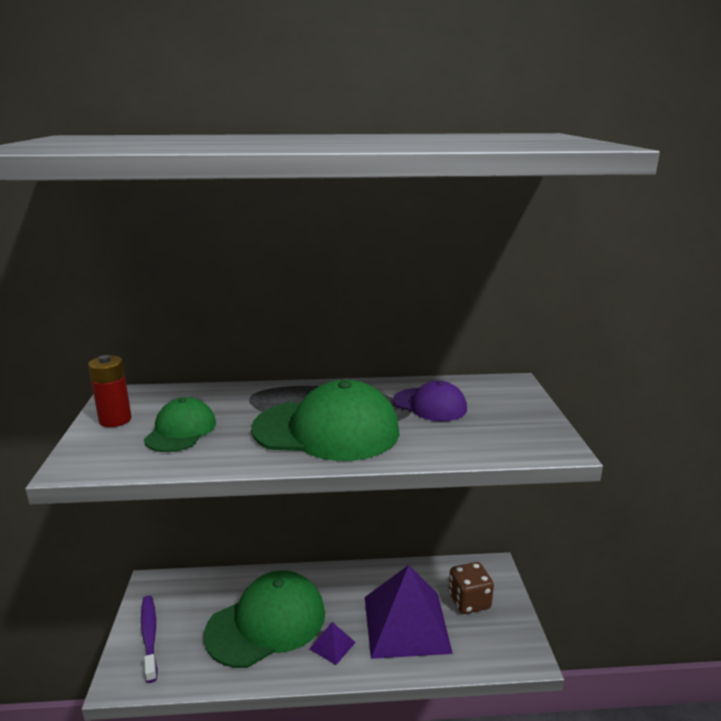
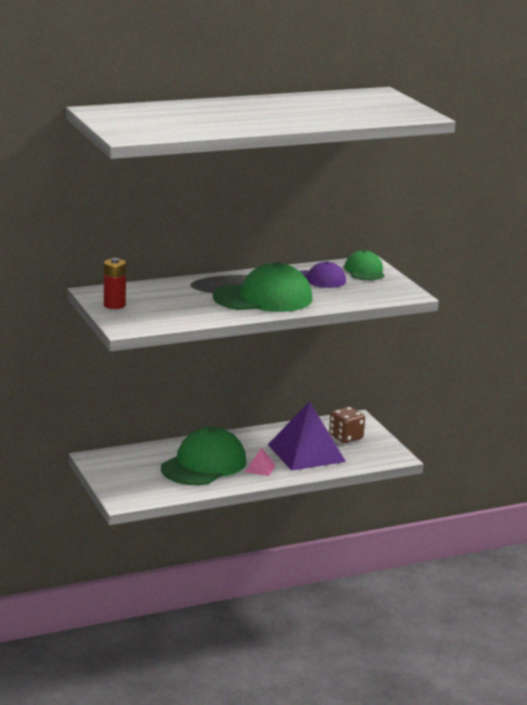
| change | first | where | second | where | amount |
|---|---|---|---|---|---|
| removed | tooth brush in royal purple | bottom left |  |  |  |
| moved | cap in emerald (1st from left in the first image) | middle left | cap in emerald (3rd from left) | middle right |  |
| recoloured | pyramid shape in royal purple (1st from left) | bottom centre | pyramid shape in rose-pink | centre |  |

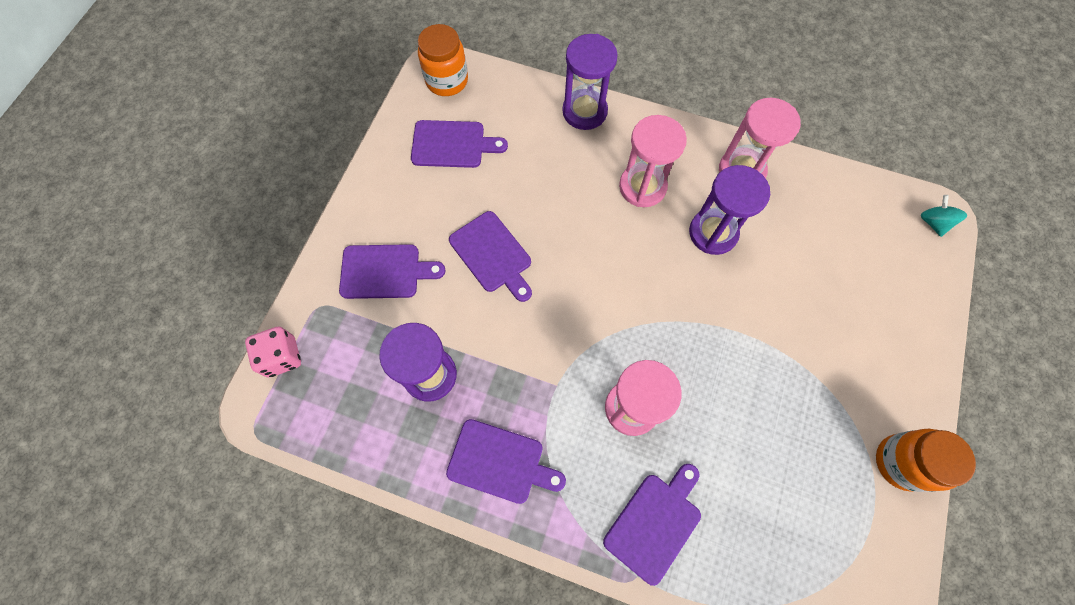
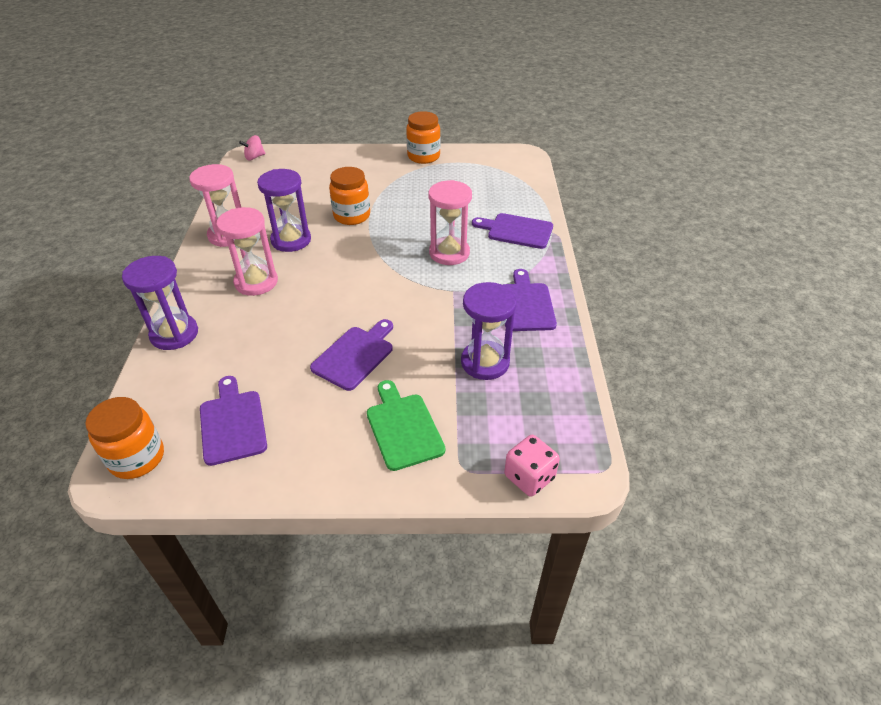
| change | first | where | second | where | amount |
|---|---|---|---|---|---|
| recoloured | bread board in royal purple (1st from left) | centre | bread board in emerald | centre |  |
| recoloured | toy top in teal | middle right | toy top in rose-pink | top left |  |
| added |  |  | jar in orange-coloured (2nd from left) | top centre |  |

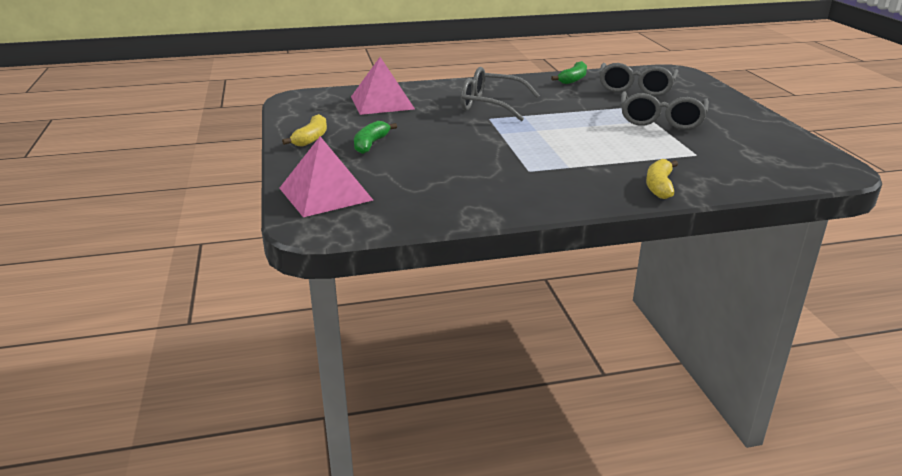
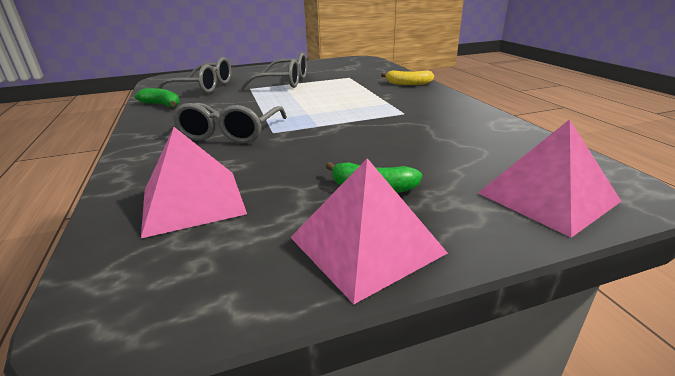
| change | first | where | second | where | amount |
|---|---|---|---|---|---|
| replaced | toy banana in golden (1st from left) | top centre | pyramid shape in rose-pink (2nd from left) | centre |  |

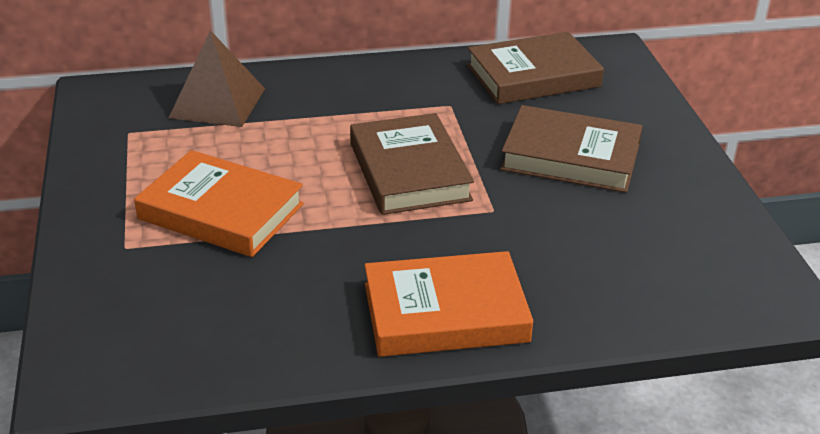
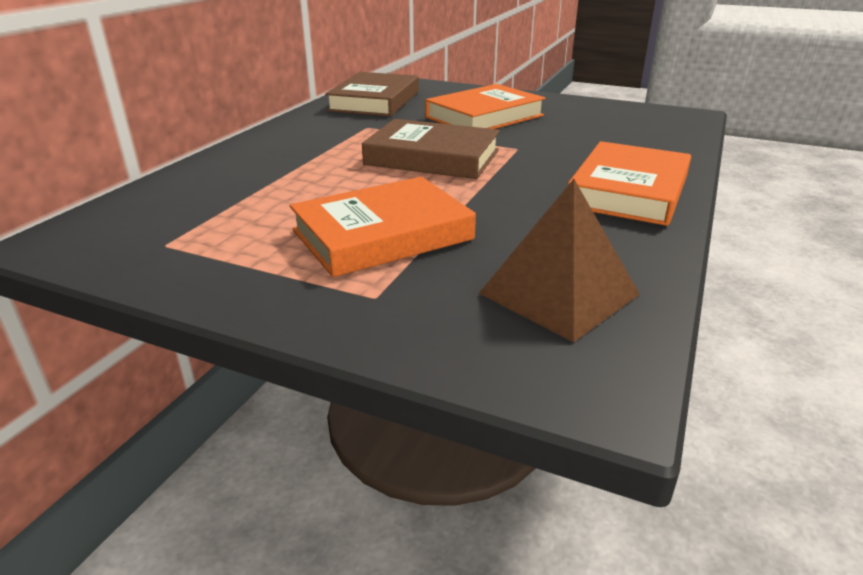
| change | first | where | second | where | amount |
|---|---|---|---|---|---|
| moved | pyramid shape in brown | top left |  | centre |  |
| recoloured | hardback in brown (3rd from left) | middle right | hardback in orange-coloured (2nd from left) | top centre |  |

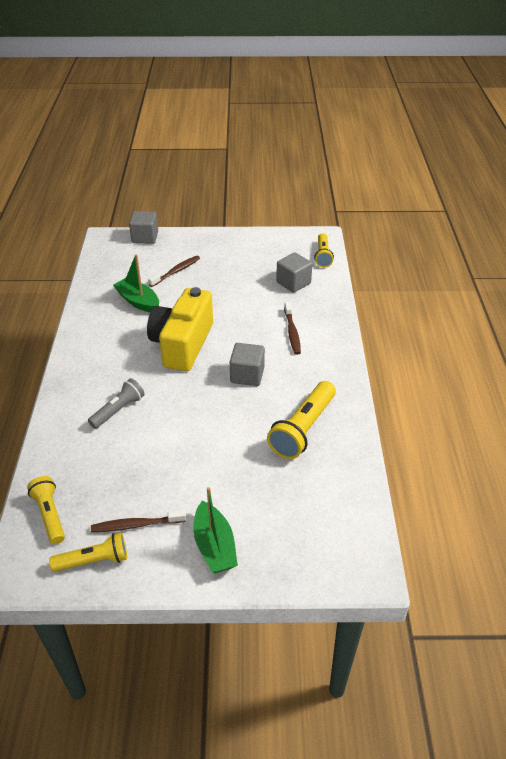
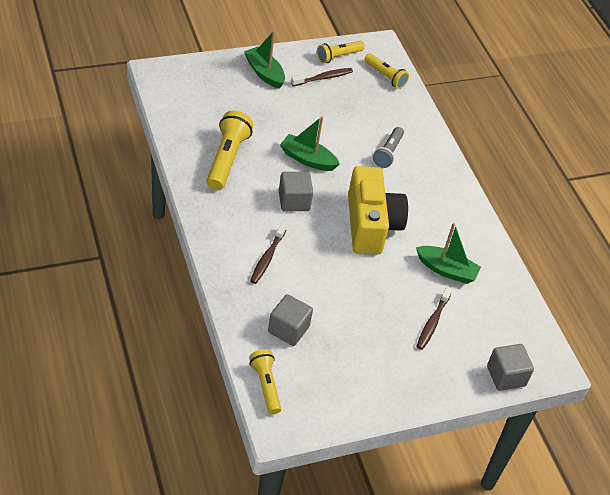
| change | first | where | second | where | amount |
|---|---|---|---|---|---|
| turned | tooth brush in brown (3rd from left in the first image) | centre | tooth brush in brown (1st from left) | centre | 135 degrees counterclockwise |
| added |  |  | toy boat in emerald (2nd from left) | top centre |  |

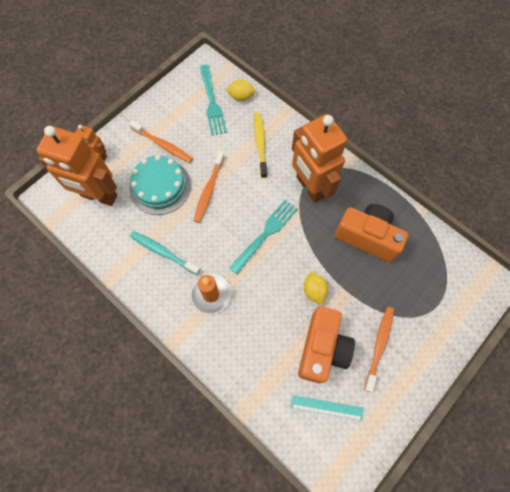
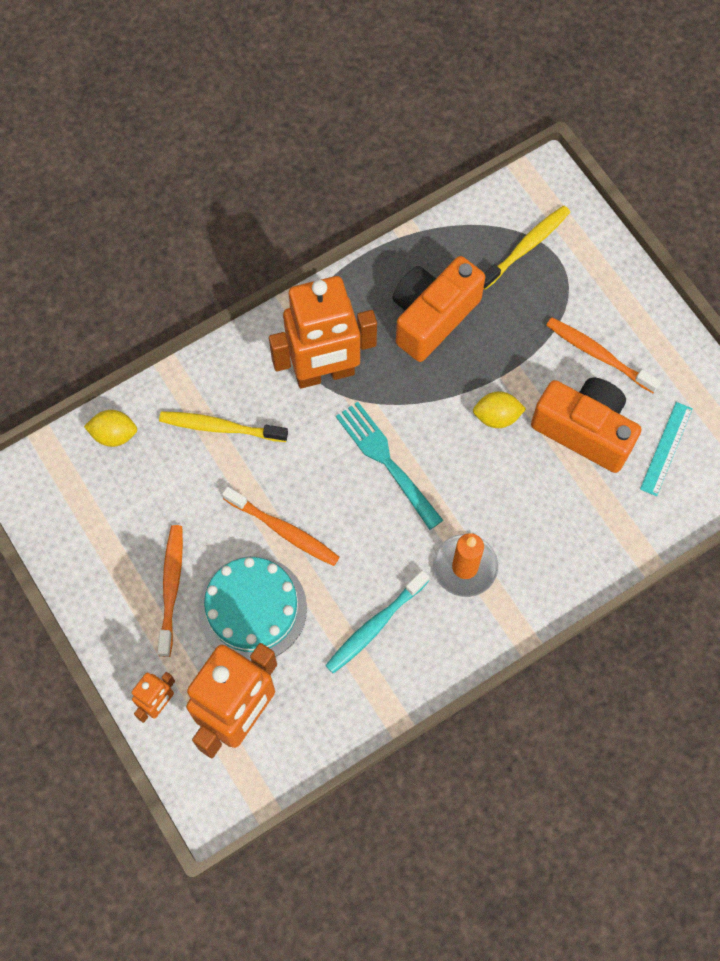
| change | first | where | second | where | amount |
|---|---|---|---|---|---|
| turned | tooth brush in orange-coloured (1st from left) | top left |  | middle left | 45 degrees counterclockwise |
| removed | dinner fork in teal (1st from left) | top centre |  |  |  |
| turned | citrus fruit in golden (1st from left) | top centre |  | middle left | 75 degrees clockwise |
| added |  |  | tooth brush in golden (2nd from left) | top right |  |

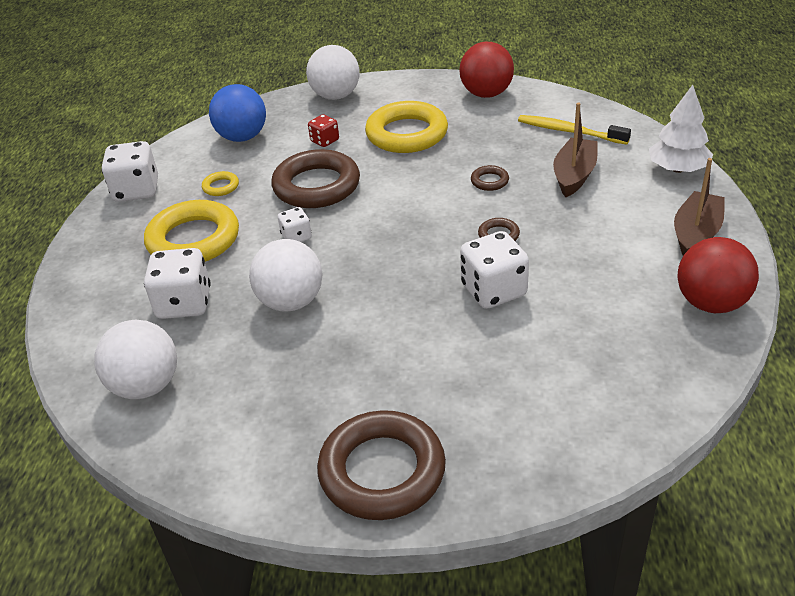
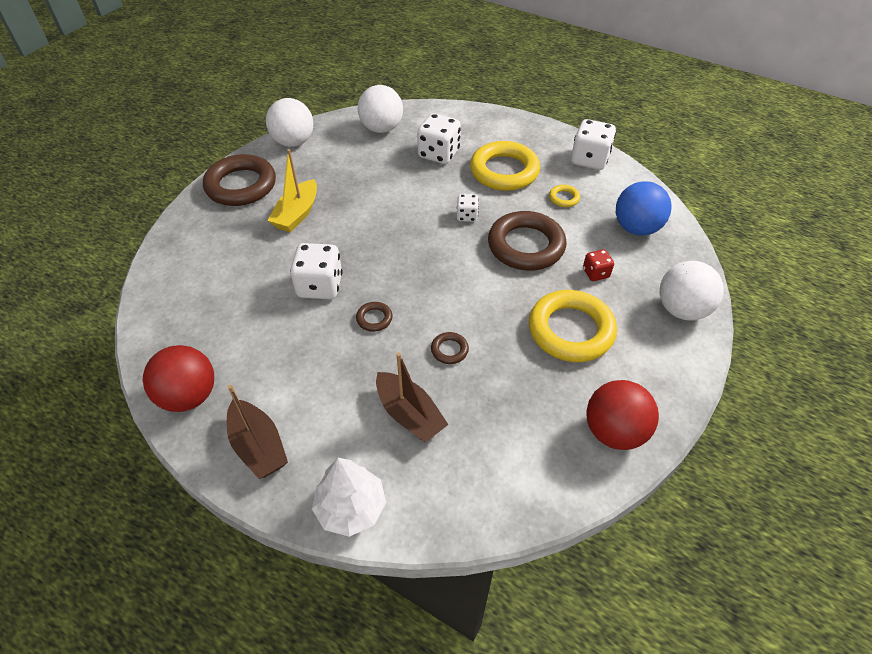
| change | first | where | second | where | amount |
|---|---|---|---|---|---|
| moved | ball in snow-white (2nd from left in the first image) | centre | ball in snow-white (1st from left) | top left |  |
| removed | tooth brush in golden | top right |  |  |  |
| added |  |  | toy boat in golden | top centre |  |

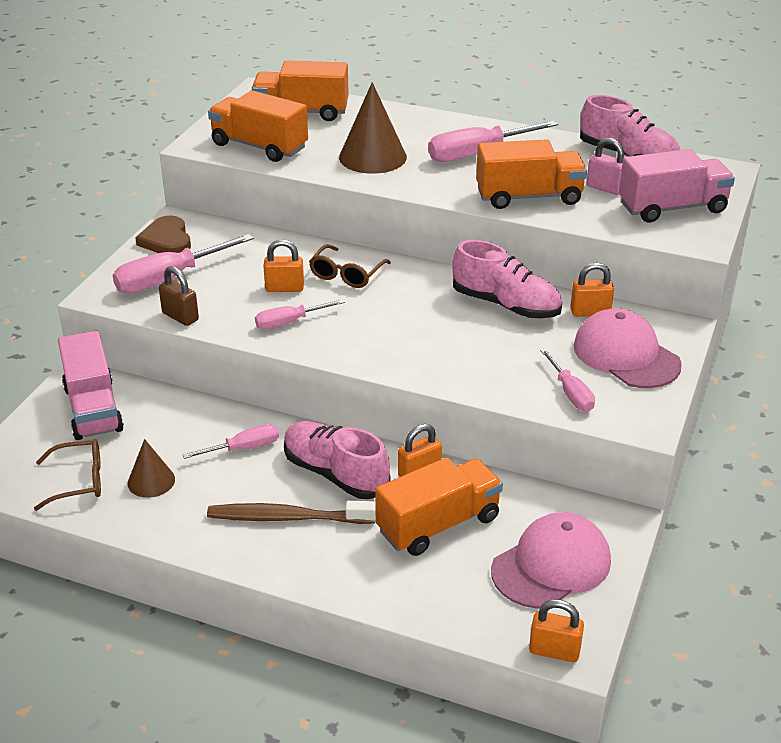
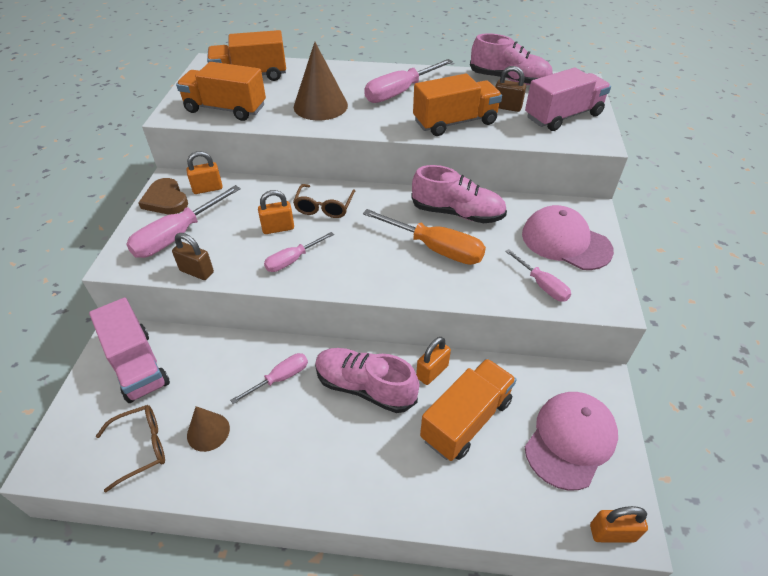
| change | first | where | second | where | amount |
|---|---|---|---|---|---|
| removed | tooth brush in brown | bottom centre |  |  |  |
| moved | padlock in orange-coloured (4th from left in the first image) | middle right | padlock in orange-coloured (1st from left) | top left |  |
| recoloured | padlock in rose-pink | top right | padlock in brown (2nd from left) | top centre |  |
| added |  |  | screwdriver in orange-coloured | centre |  |

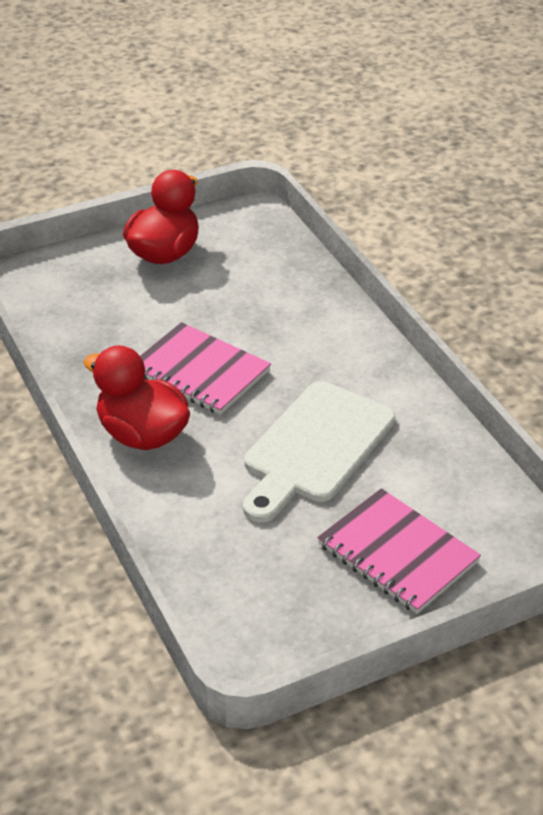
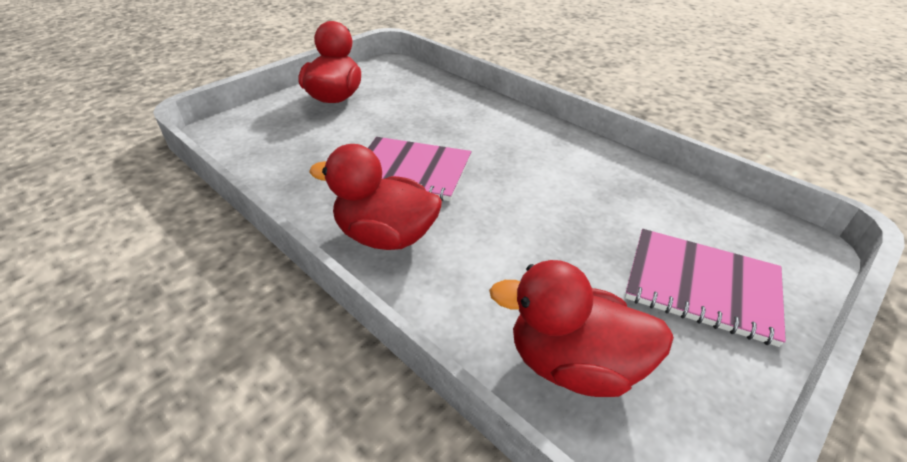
| change | first | where | second | where | amount |
|---|---|---|---|---|---|
| removed | bread board in snow-white | centre |  |  |  |
| added |  |  | duck in red (3rd from left) | bottom centre |  |

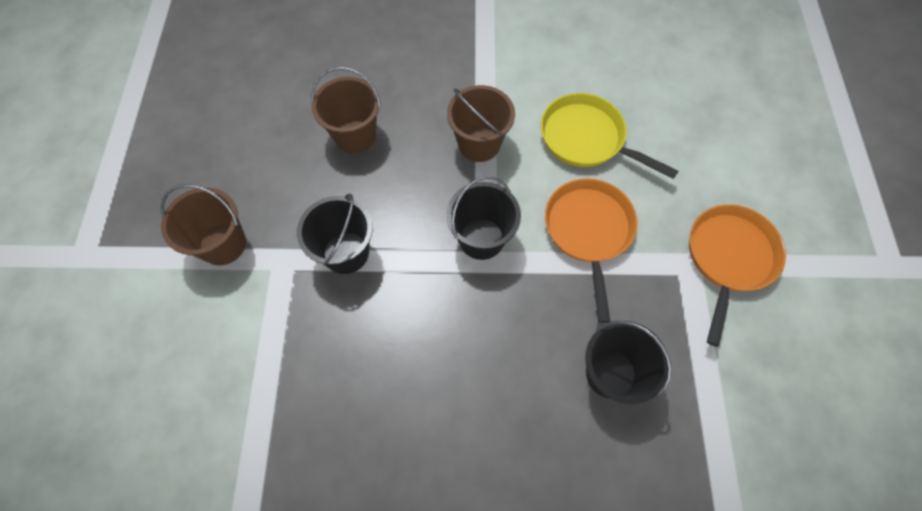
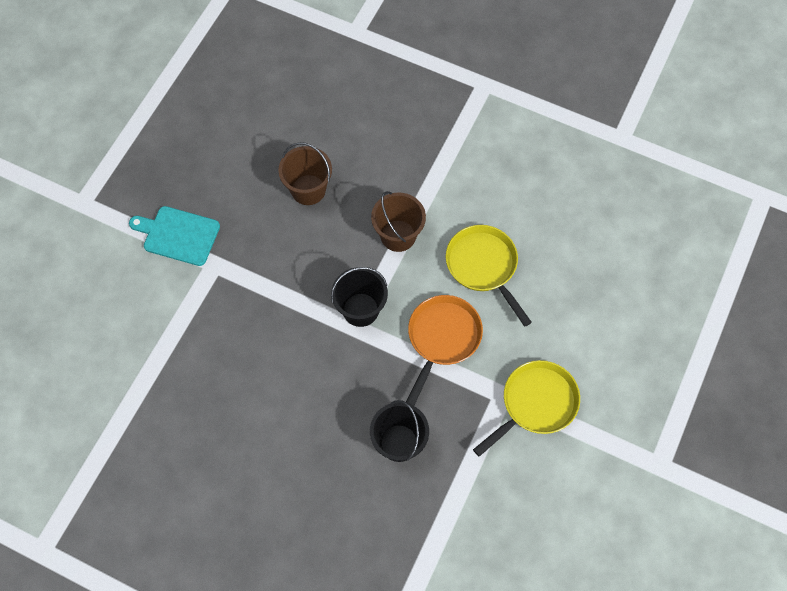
| change | first | where | second | where | amount |
|---|---|---|---|---|---|
| replaced | bucket in brown (1st from left) | middle left | bread board in teal | middle left |  |
| removed | bucket in jet-black (1st from left) | centre |  |  |  |
| recoloured | frying pan in orange-coloured (2nd from left) | middle right | frying pan in golden (2nd from left) | bottom right |  |

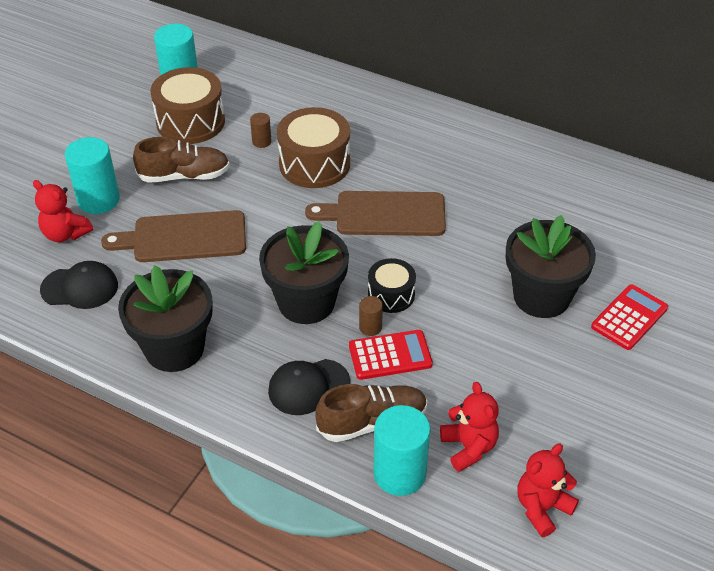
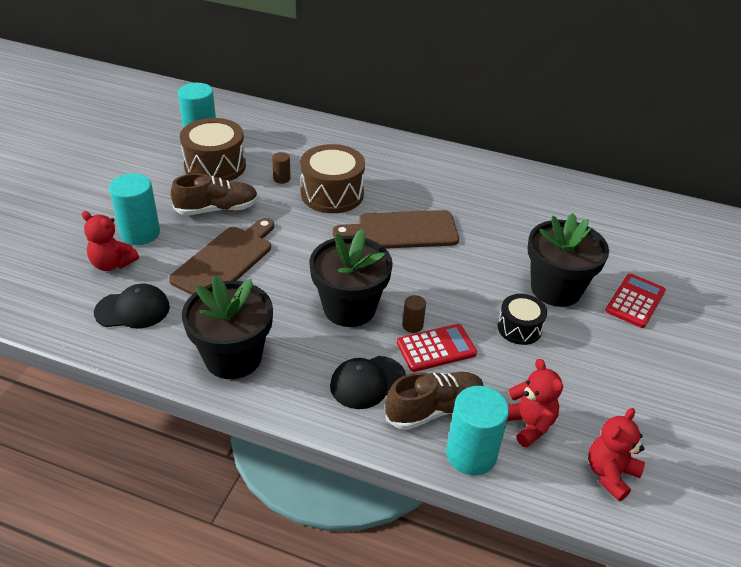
| change | first | where | second | where | amount |
|---|---|---|---|---|---|
| turned | bread board in brown (1st from left) | middle left |  | middle left | 135 degrees clockwise |
| moved | toy drum in jet-black | centre |  | middle right |  |

